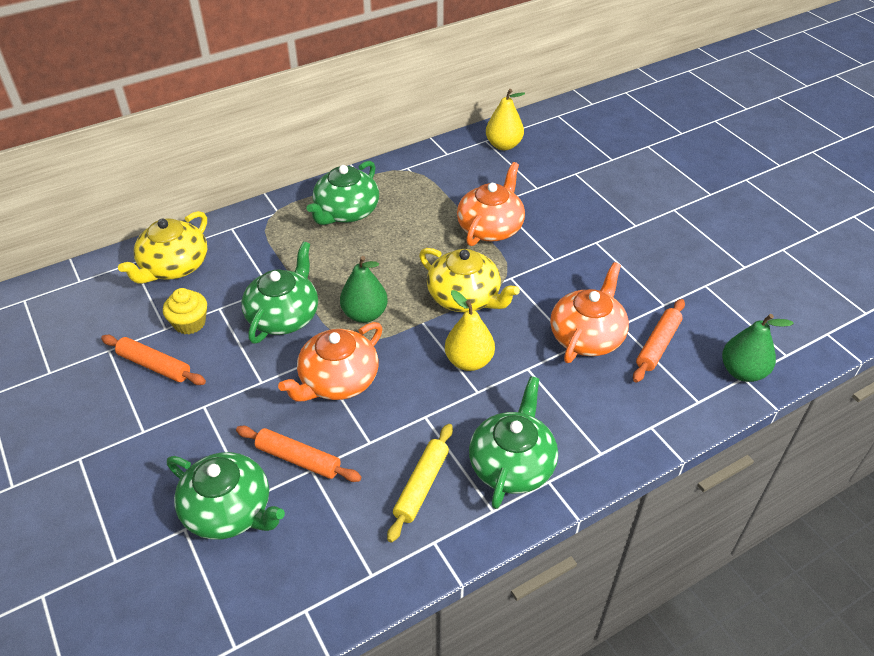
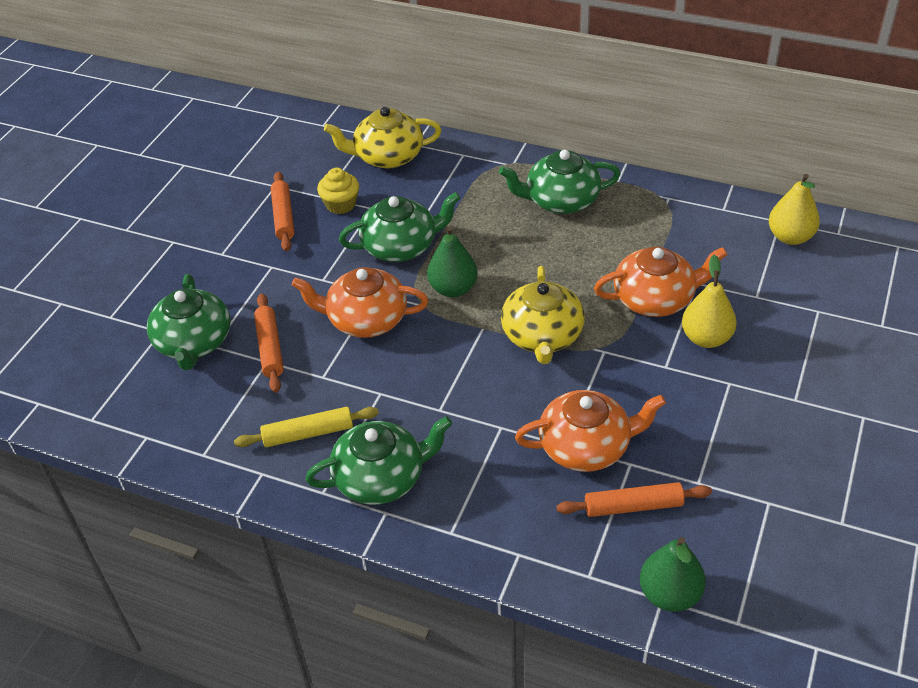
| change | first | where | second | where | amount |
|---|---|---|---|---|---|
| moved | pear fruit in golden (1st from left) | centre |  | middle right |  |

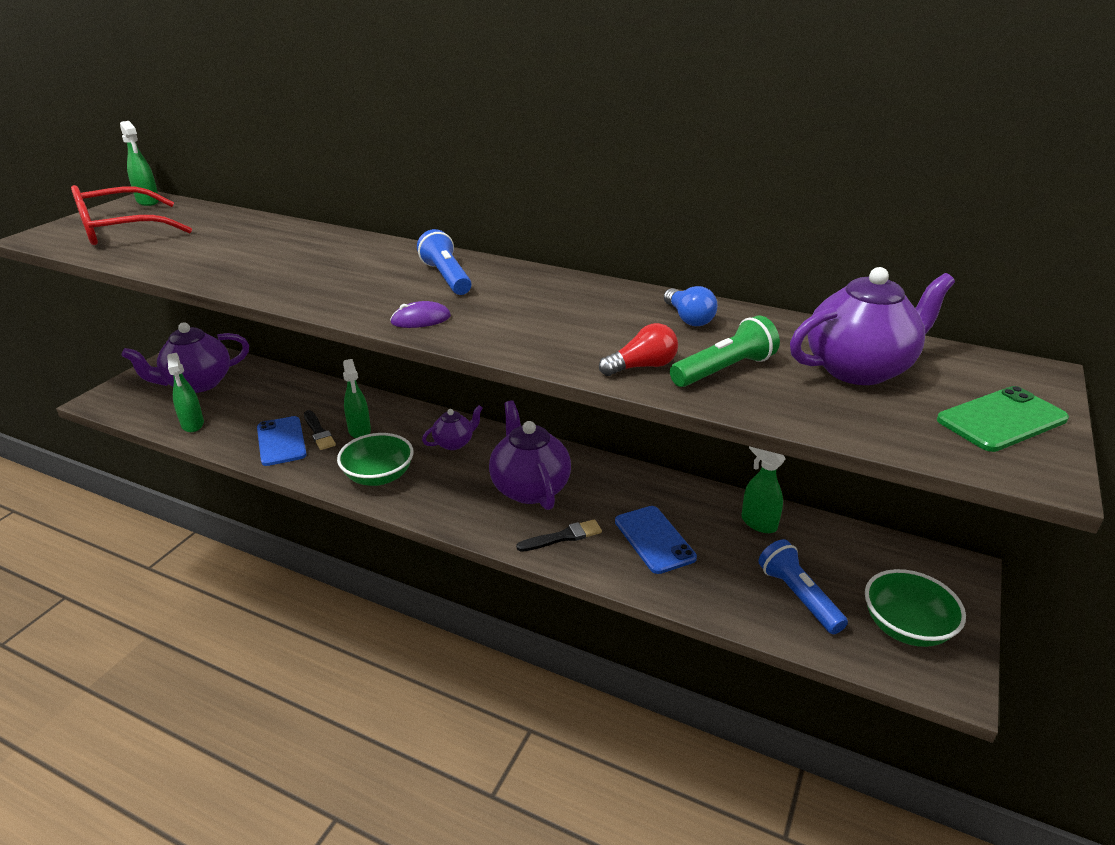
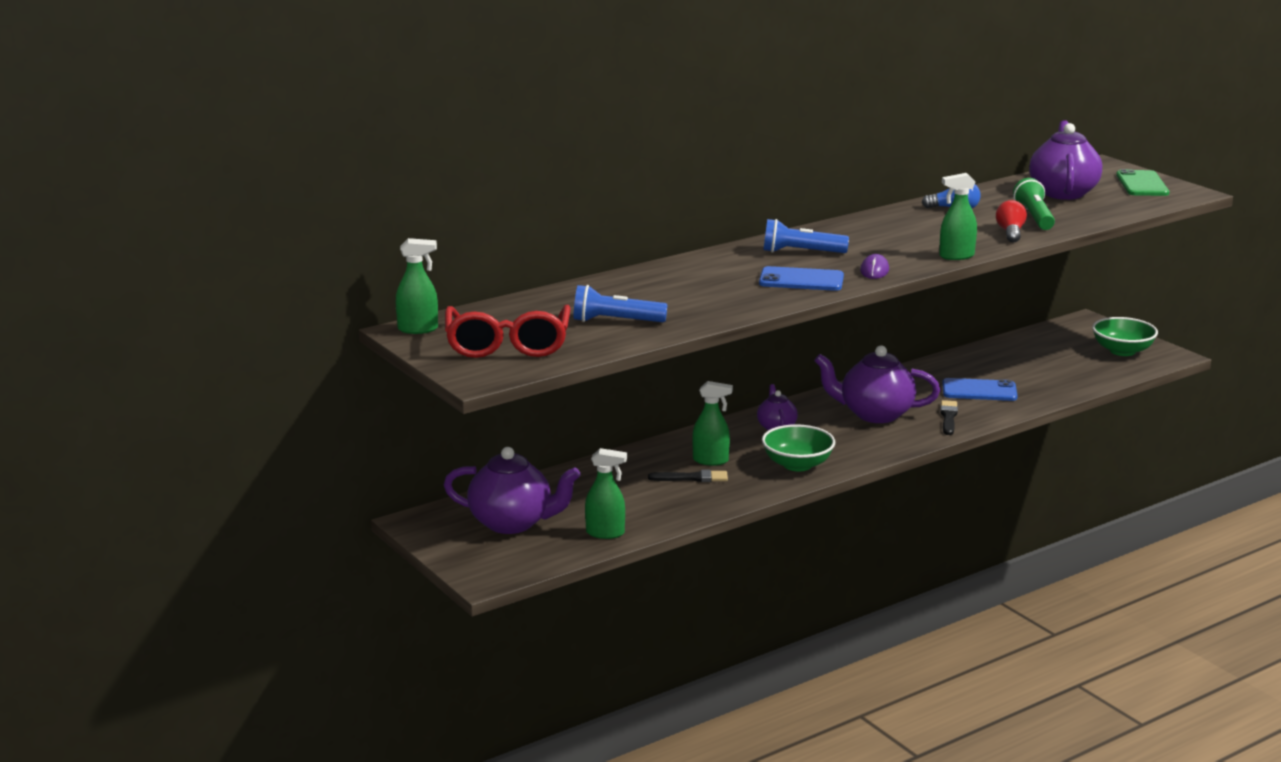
| change | first | where | second | where | amount |
|---|---|---|---|---|---|
| turned | china teapot in royal purple (1st from left) | middle left |  | centre | 75 degrees counterclockwise |
| moved | phone in blue (1st from left) | middle left |  | centre |  |
| moved | sprayer in emerald (4th from left) | middle right |  | top right |  |
| moved | torch in blue (2nd from left in the first image) | bottom right | torch in blue (1st from left) | centre |  |

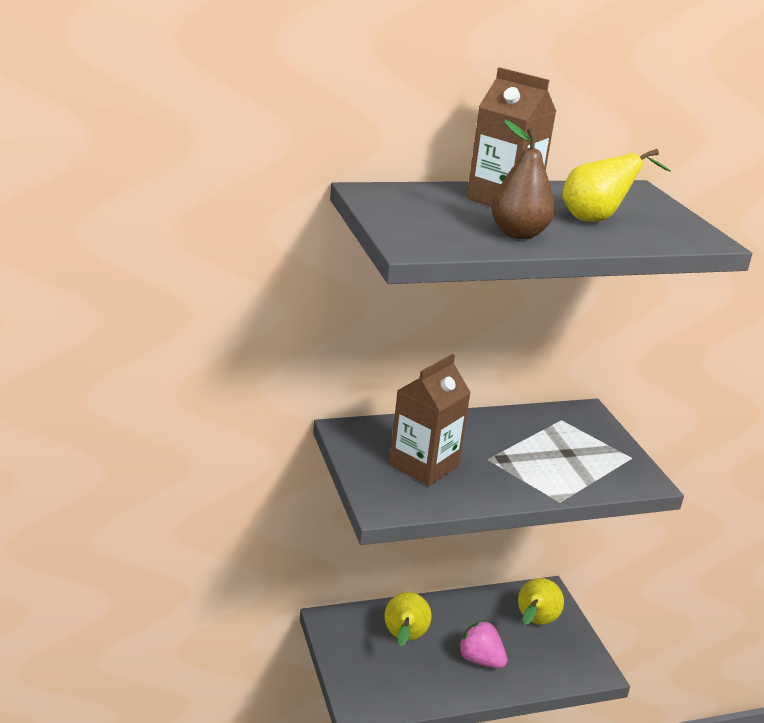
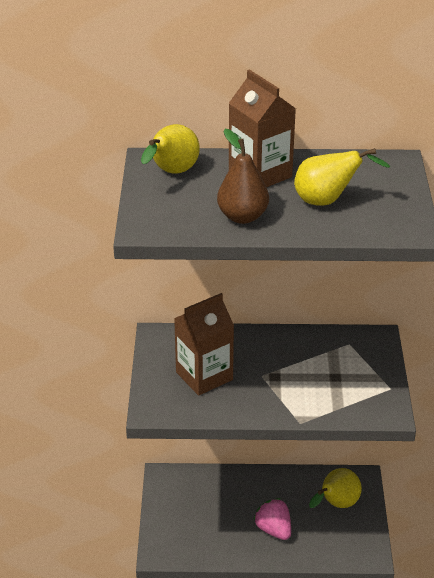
| change | first | where | second | where | amount |
|---|---|---|---|---|---|
| moved | pear fruit in golden (1st from left) | bottom centre |  | top centre |  |

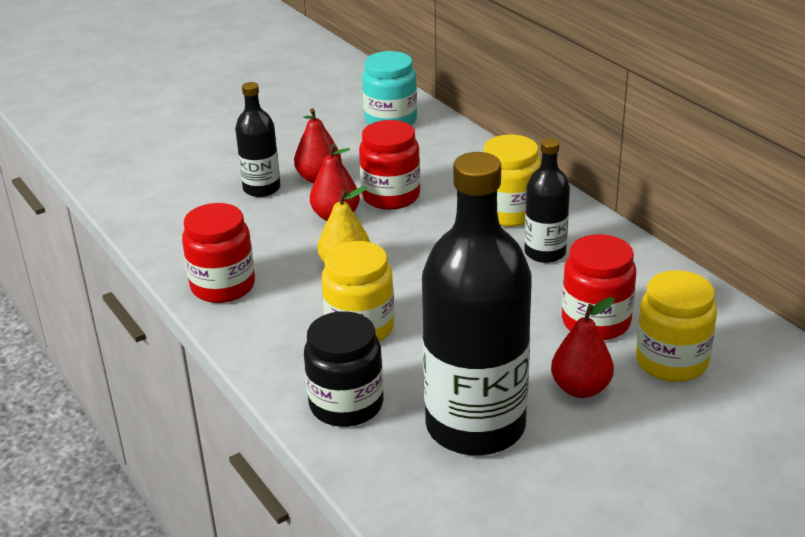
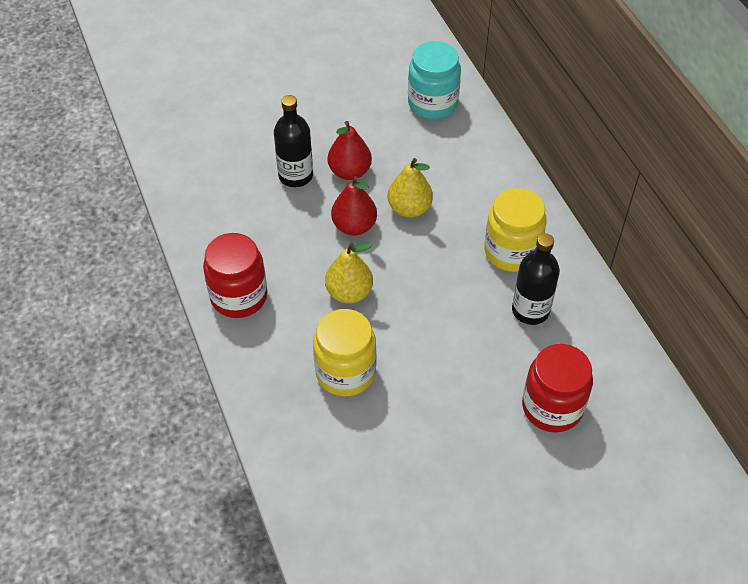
| change | first | where | second | where | amount |
|---|---|---|---|---|---|
| removed | jar in jet-black | bottom centre |  |  |  |
| replaced | jar in red (2nd from left) | top centre | pear fruit in golden (2nd from left) | top centre |  |
| removed | bottle in jet-black (2nd from left) | centre |  |  |  |
| removed | pear fruit in red (3rd from left) | middle right |  |  |  |
| removed | jar in golden (3rd from left) | middle right |  |  |  |

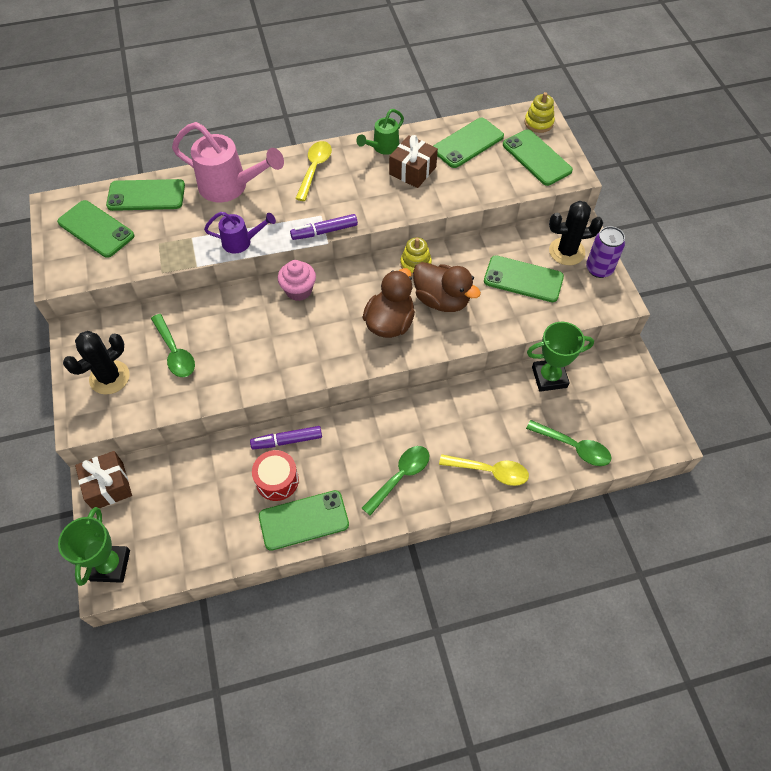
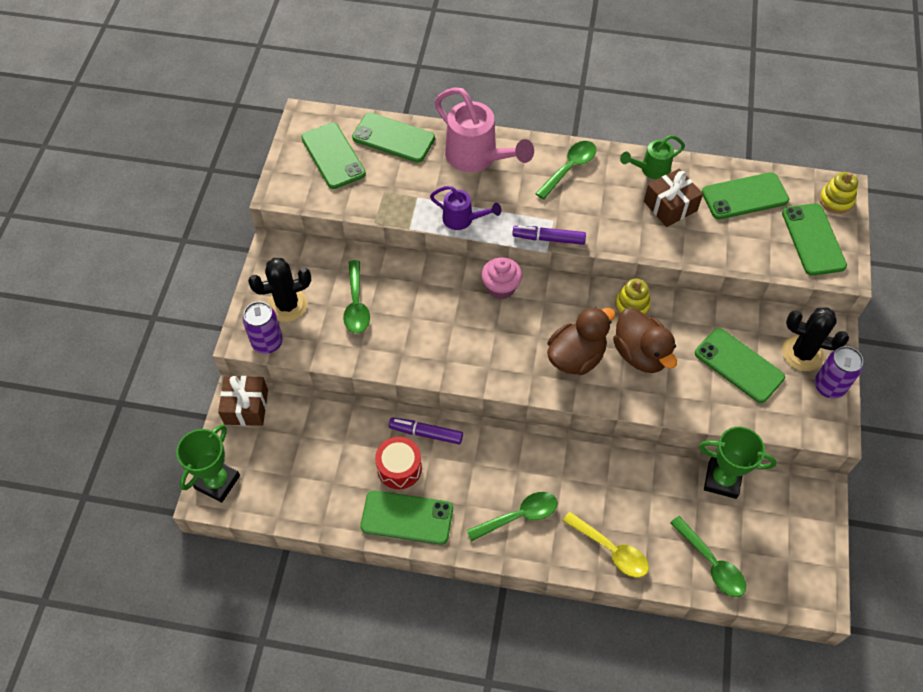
| change | first | where | second | where | amount |
|---|---|---|---|---|---|
| recoloured | tablespoon in golden (1st from left) | top centre | tablespoon in emerald (3rd from left) | top centre |  |
| added |  |  | can in royal purple (1st from left) | middle left |  |

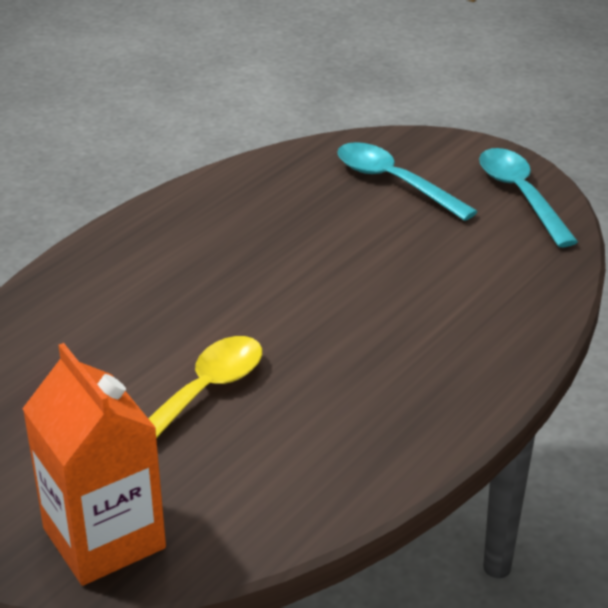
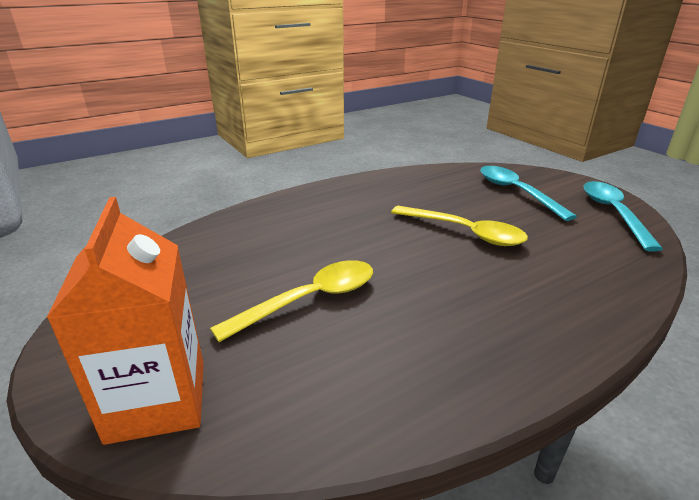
| change | first | where | second | where | amount |
|---|---|---|---|---|---|
| added |  |  | tablespoon in golden (2nd from left) | centre |  |

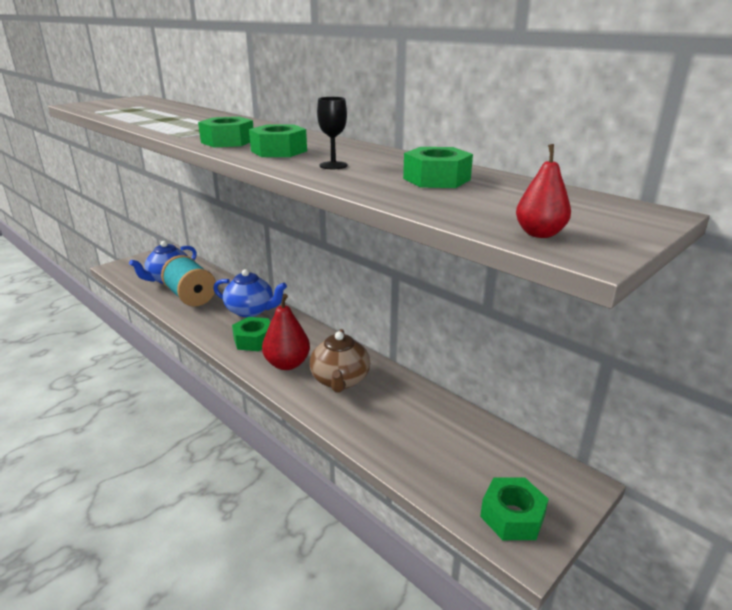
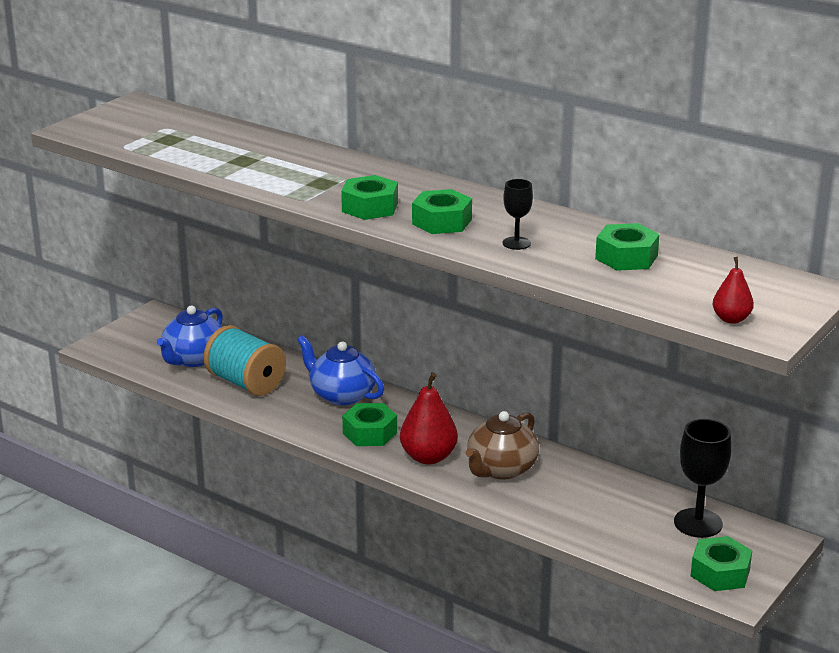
| change | first | where | second | where | amount |
|---|---|---|---|---|---|
| turned | china teapot in blue (2nd from left) | centre |  | centre | 150 degrees counterclockwise |
| turned | china teapot in brown | centre |  | bottom centre | 45 degrees clockwise |
| added |  |  | wine glass in jet-black (2nd from left) | bottom right |  |

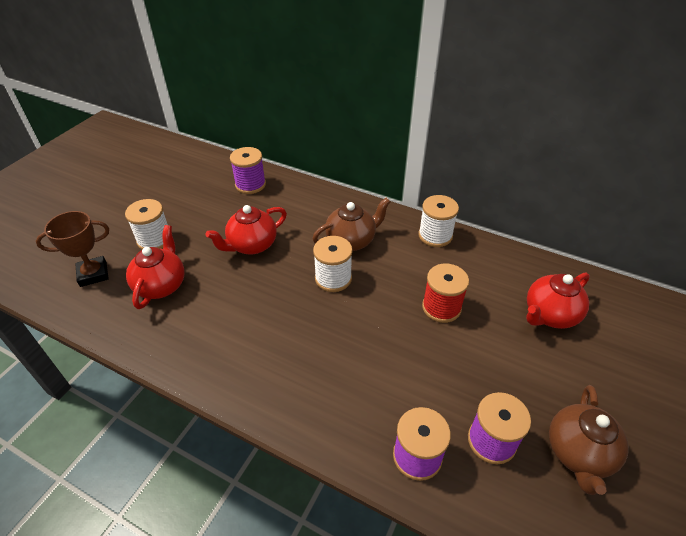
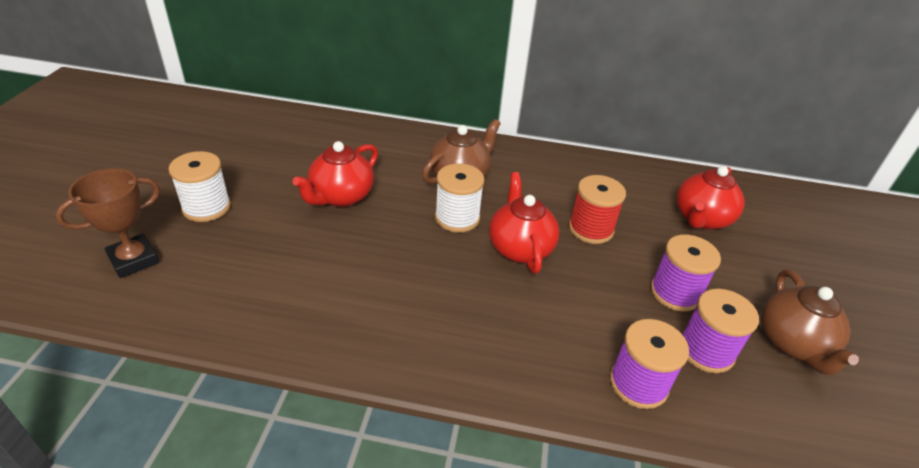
| change | first | where | second | where | amount |
|---|---|---|---|---|---|
| moved | china teapot in red (1st from left in the first image) | middle left | china teapot in red (2nd from left) | centre |  |
| moved | bobbin in royal purple (1st from left in the first image) | top centre | bobbin in royal purple (2nd from left) | middle right |  |
| removed | bobbin in snow-white (3rd from left) | centre |  |  |  |

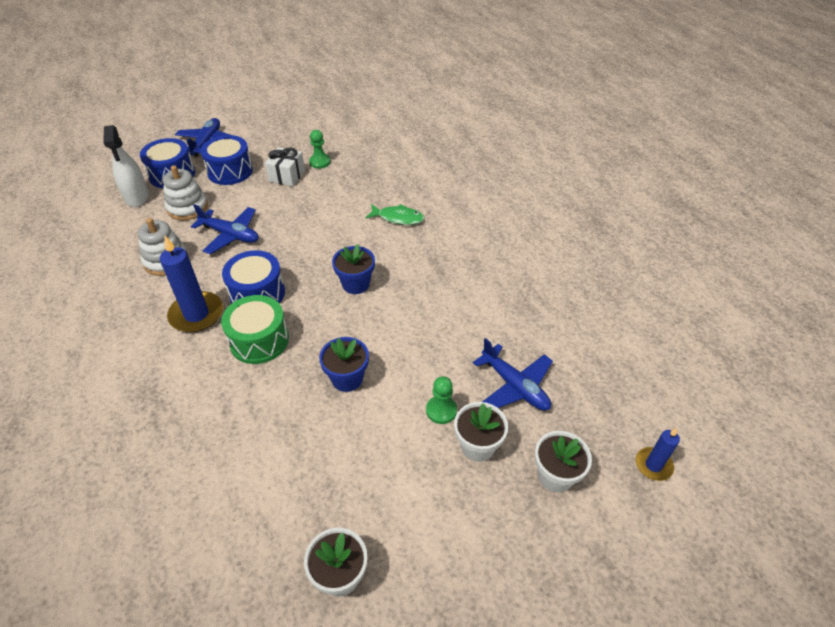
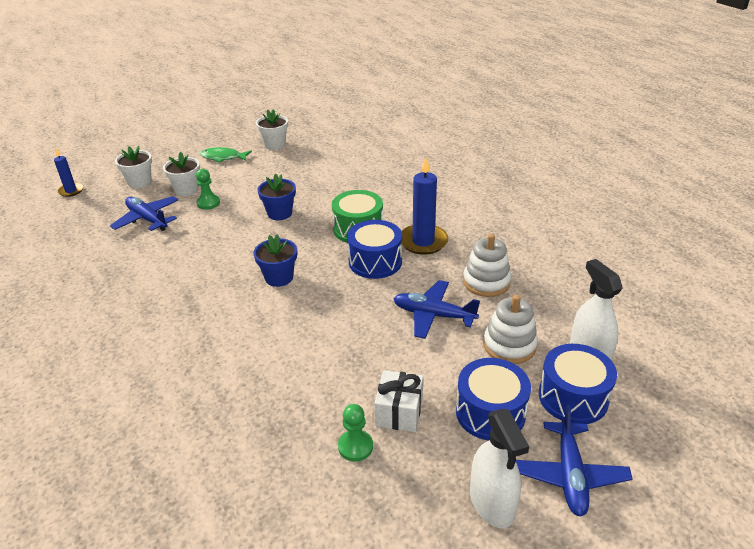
| change | first | where | second | where | amount |
|---|---|---|---|---|---|
| moved | fish in emerald | centre |  | top left |  |
| added |  |  | sprayer in snow-white (1st from left) | bottom centre |  |

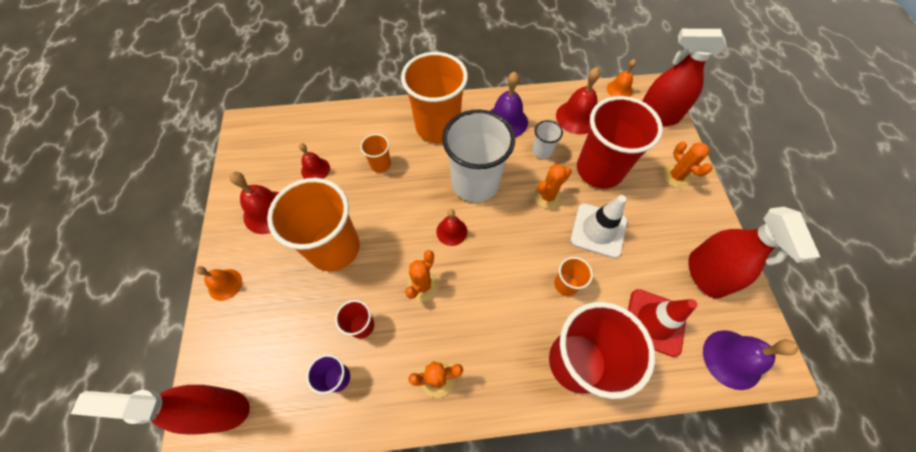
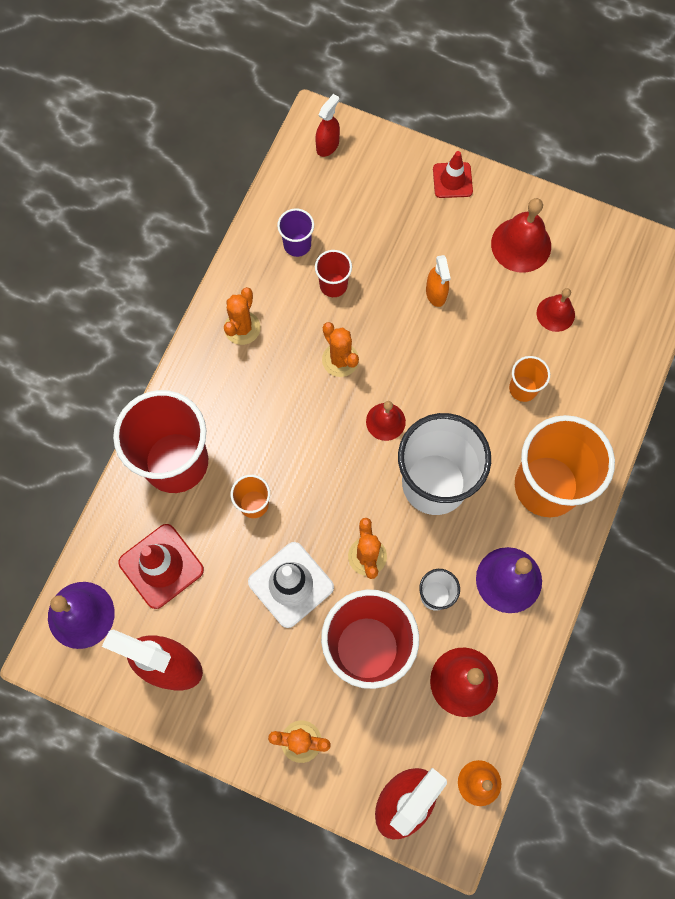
| change | first | where | second | where | amount |
|---|---|---|---|---|---|
| resized | sprayer in red (1st from left in the first image) | bottom left | sprayer in red (2nd from left) | top centre | x0.50 |
| replaced | school bell in orange-coloured (1st from left) | middle left | safety cone in red (2nd from left) | top right |  |
| replaced | cup in orange-coloured (1st from left) | centre | sprayer in orange-coloured | top centre |  |

